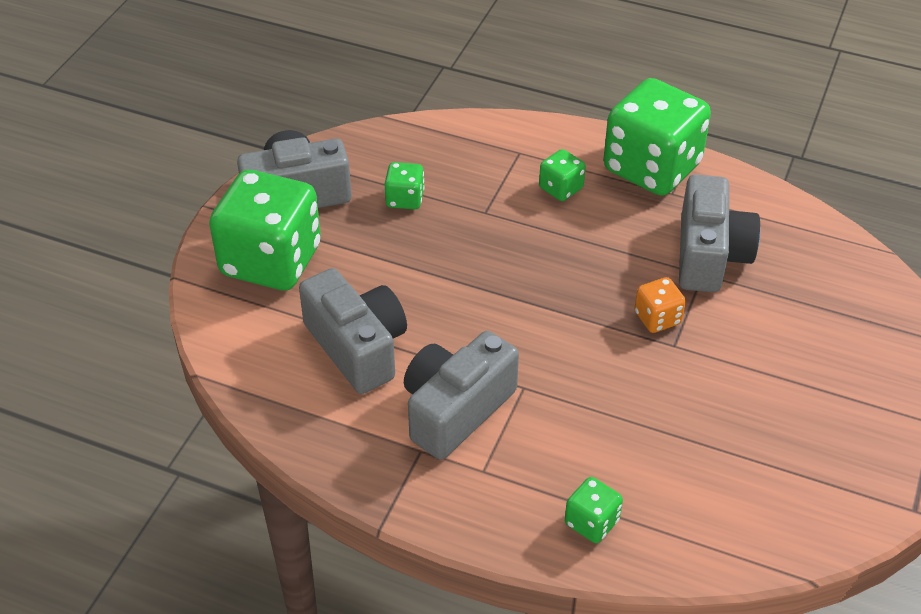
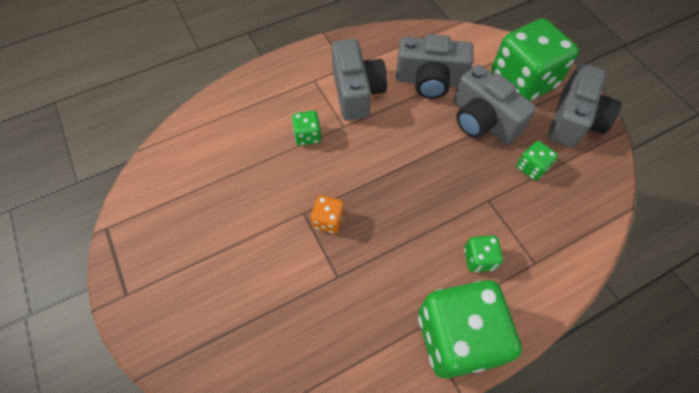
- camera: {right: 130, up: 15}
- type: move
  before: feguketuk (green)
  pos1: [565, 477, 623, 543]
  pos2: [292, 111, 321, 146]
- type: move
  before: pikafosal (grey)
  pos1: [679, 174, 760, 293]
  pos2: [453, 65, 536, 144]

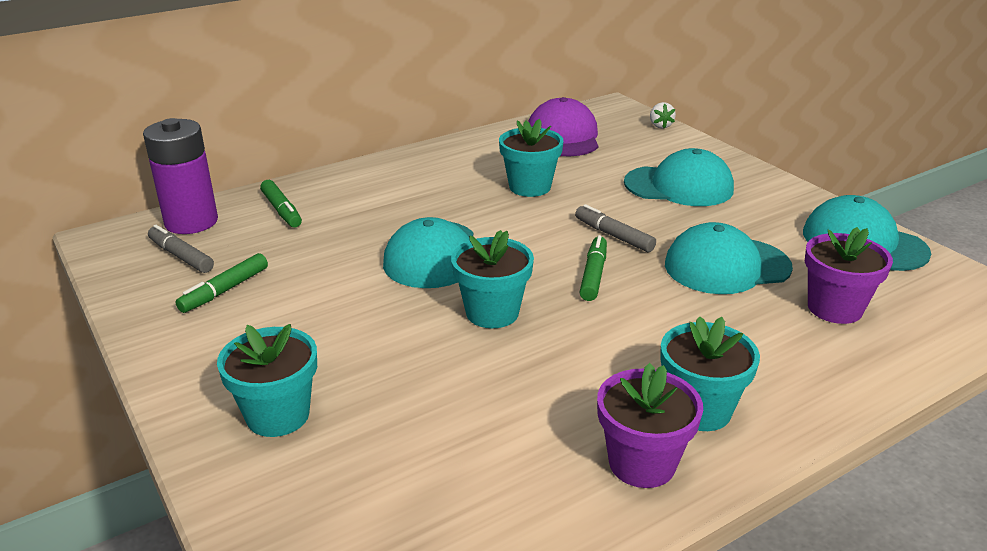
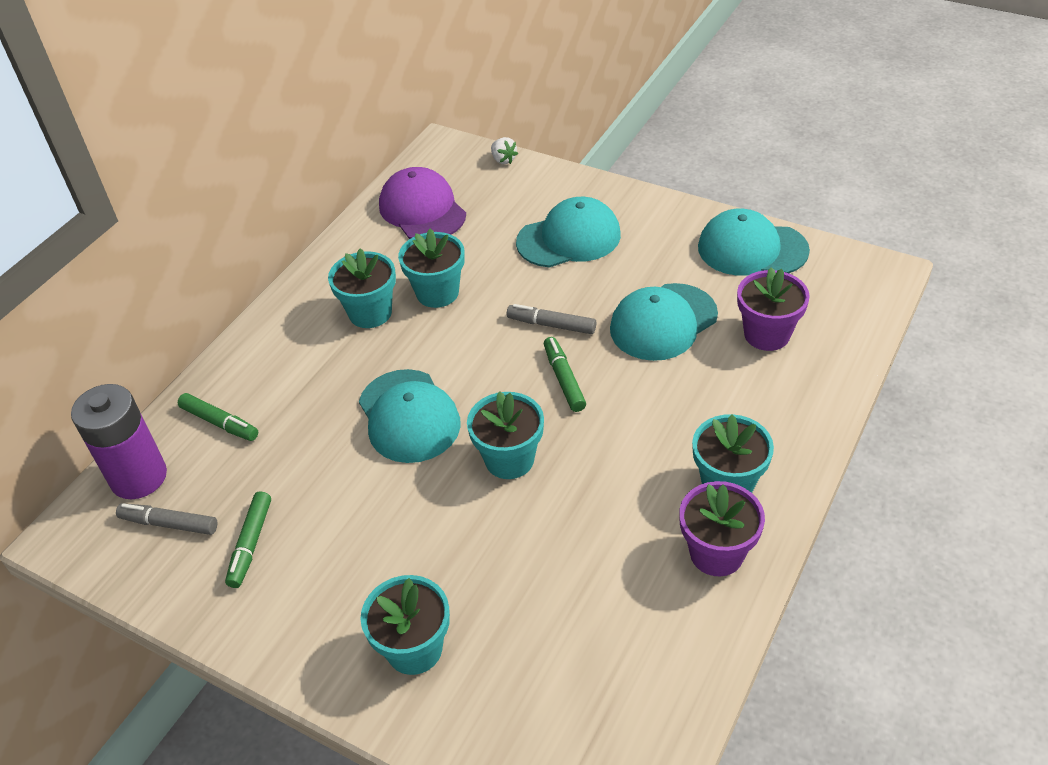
- camera: {right: -25, up: 15}
- type: insert
  after: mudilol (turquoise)
  pos2: [328, 248, 396, 328]

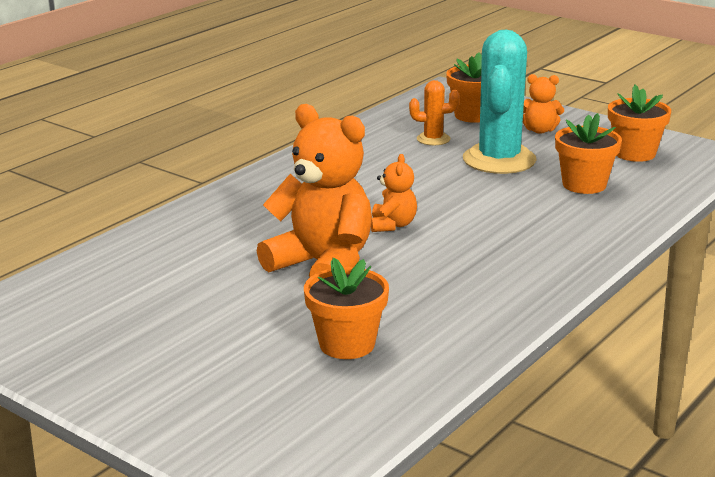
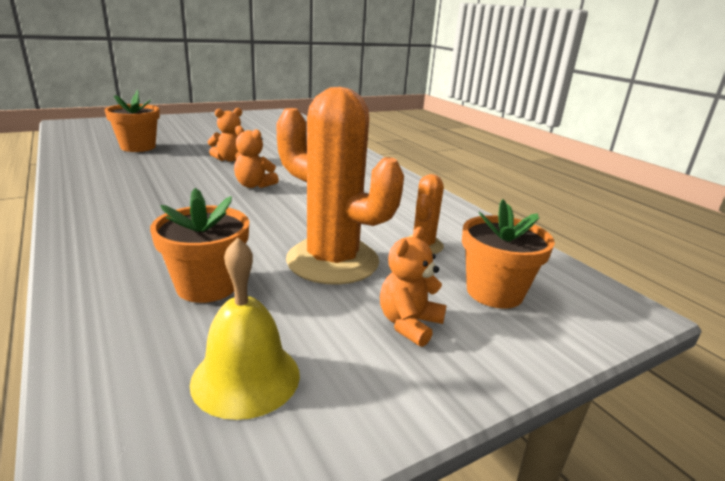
- camera: {right: 110, up: 0}
- type: replace
  before: mudilol (orange)
  after: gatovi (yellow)
  pos1: [608, 84, 671, 162]
  pos2: [190, 237, 300, 420]
- type: recolor
  before: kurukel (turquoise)
  after: kurukel (orange)
  pos1: [463, 30, 536, 174]
  pos2: [276, 87, 404, 285]
- type: resize
  before: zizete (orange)
  pos1: [257, 104, 372, 277]
  pos2: [207, 108, 242, 162]
  scale: 0.48

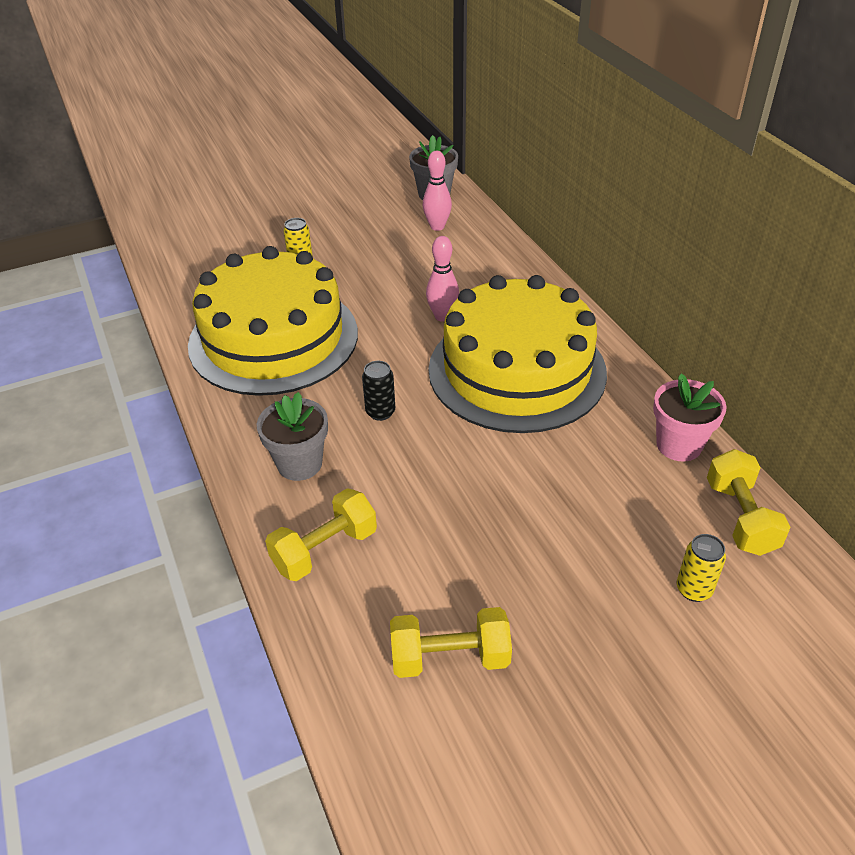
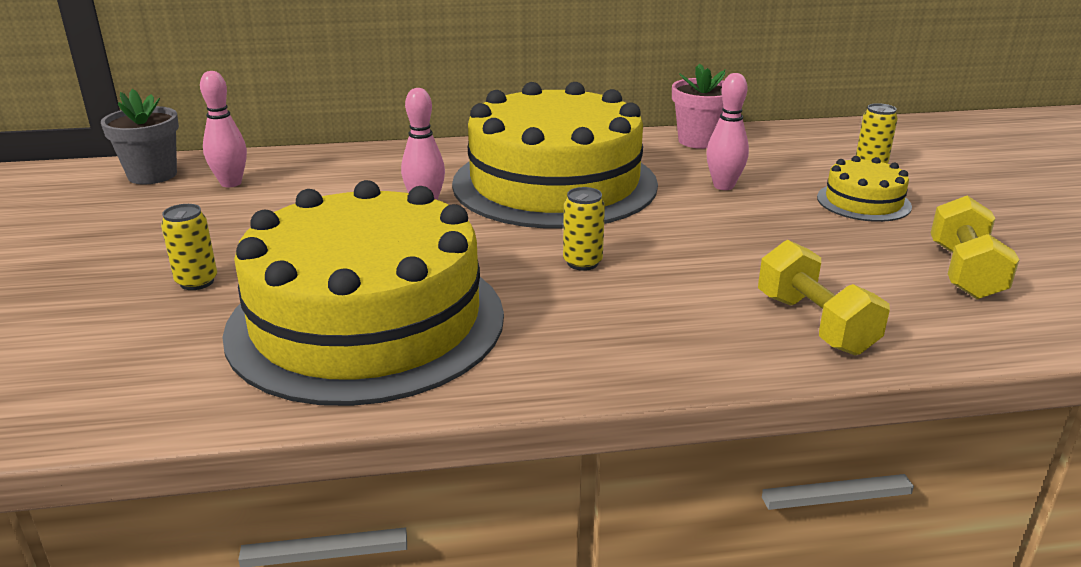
- camera: {right: -75, up: -15}
- type: delete
  before: mudilol (grey)
  pos1: [257, 392, 328, 481]
- type: delete
  before: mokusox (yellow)
  pos1: [707, 449, 790, 556]
- type: insert
  after: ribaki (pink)
  pos2: [706, 73, 749, 190]
- type: insert
  after: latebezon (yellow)
  pos2: [817, 156, 912, 222]
- type: recolor
  before: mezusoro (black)
  after: mezusoro (yellow)
  pos1: [362, 361, 395, 421]
  pos2: [563, 187, 605, 271]

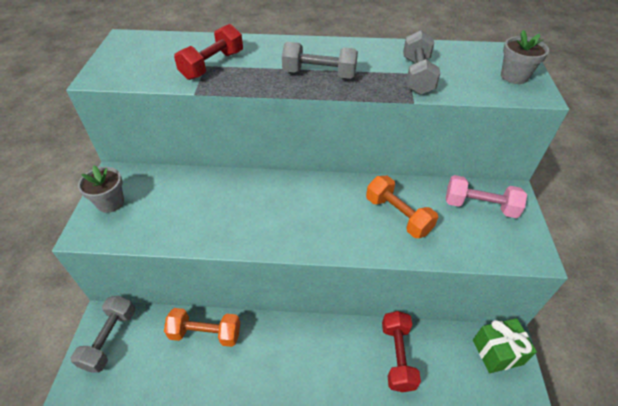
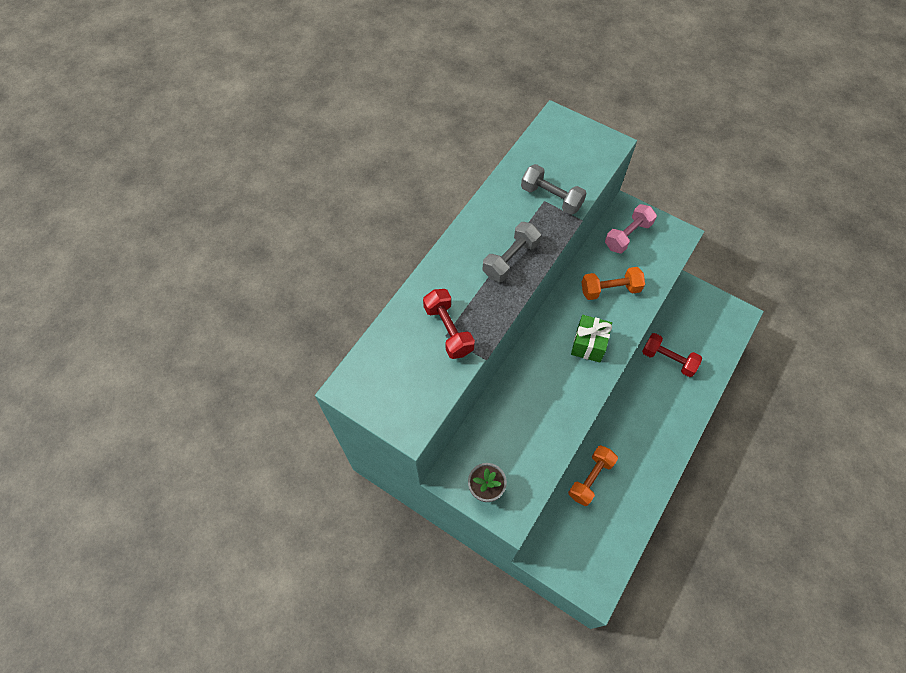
- camera: {right: -60, up: 15}
- type: delete
  before: mokusox (grey)
  pos1: [71, 296, 135, 373]
- type: delete
  before: mudilol (grey)
  pos1: [501, 30, 549, 84]
- type: move
  before: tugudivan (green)
  pos1: [473, 318, 537, 373]
  pos2: [571, 315, 612, 362]

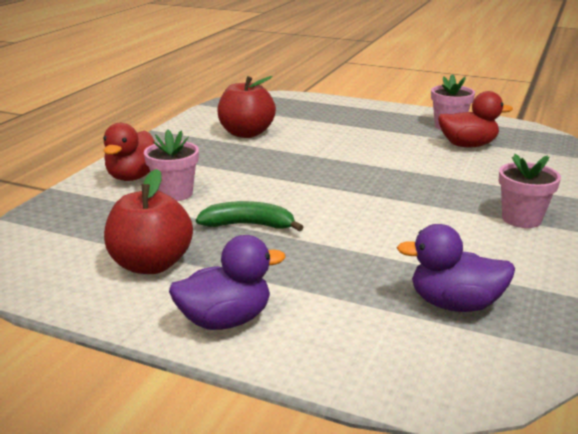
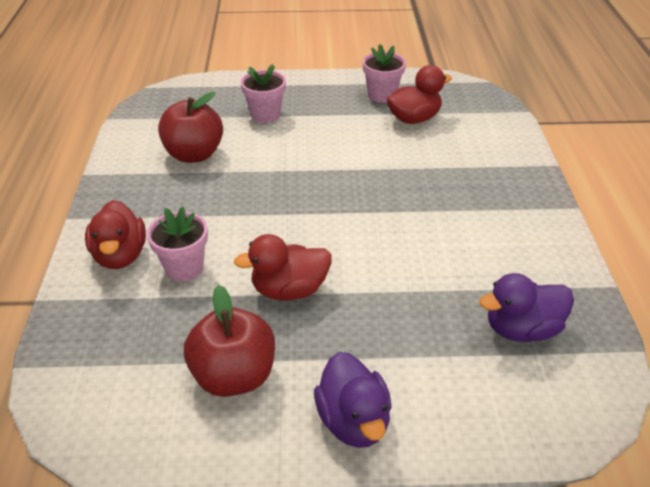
- camera: {right: -25, up: 15}
- type: move
  before: mudilol (pink)
  pos1: [499, 154, 561, 228]
  pos2: [241, 64, 286, 123]
- type: replace
  before: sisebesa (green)
  after: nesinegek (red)
  pos1: [196, 201, 304, 232]
  pos2: [234, 234, 332, 301]
- type: rotate
  before: nesinegek (purple)
  pos1: [169, 235, 286, 330]
  pos2: [314, 352, 392, 448]
  turn: 120

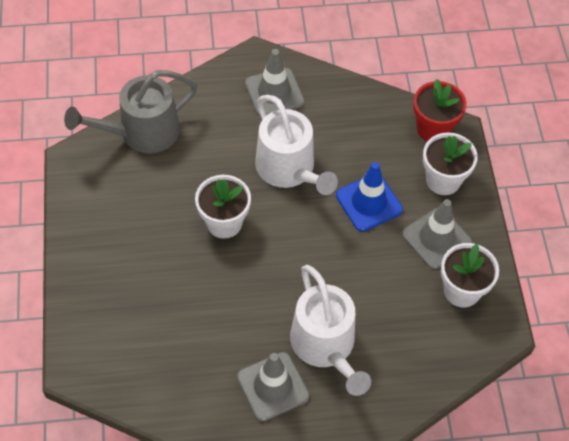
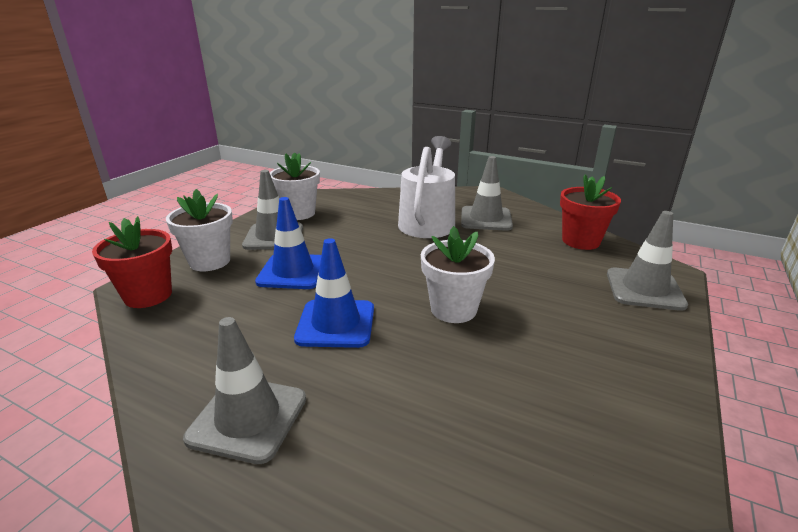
- camera: {right: -145, up: -30}
- type: delete
  before: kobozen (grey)
  pos1: [64, 70, 198, 153]
- type: insert
  after: mudilol (red)
  pos2: [560, 174, 621, 250]
- type: insert
  after: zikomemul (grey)
  pos2: [607, 211, 688, 311]
- type: replace
  before: kobozen (white)
  after: zikomemul (blue)
  pos1: [255, 95, 338, 195]
  pos2: [294, 238, 374, 348]

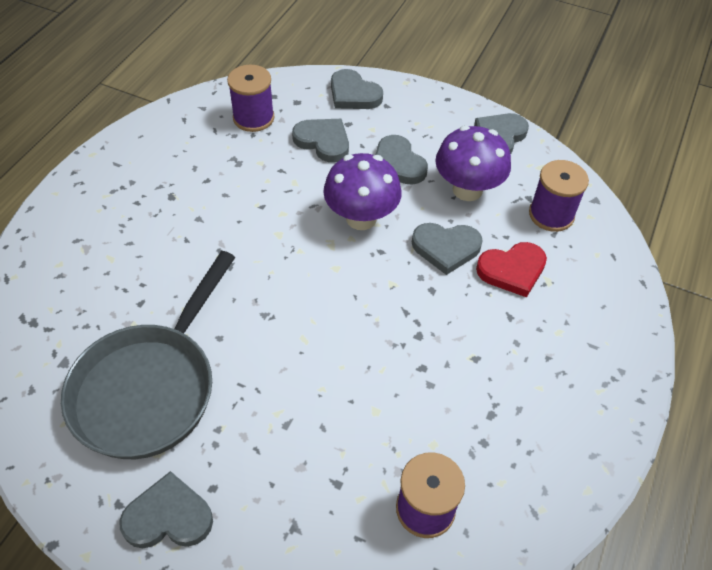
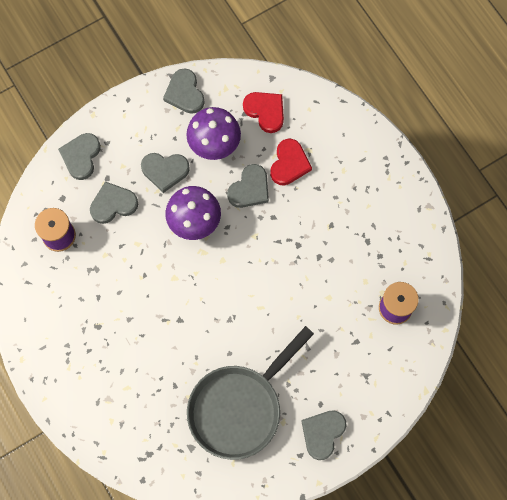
- camera: {right: -55, up: 20}
- type: replace
  before: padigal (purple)
  after: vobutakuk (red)
  pos1: [529, 160, 589, 232]
  pos2: [243, 92, 284, 133]
- type: rotate
  before: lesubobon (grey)
  pos1: [61, 251, 236, 459]
  pos2: [187, 326, 314, 460]
  turn: 75
- type: rotate
  before: vobutakuk (grey)
  pos1: [331, 69, 383, 109]
  pos2: [58, 133, 101, 180]
  turn: 120

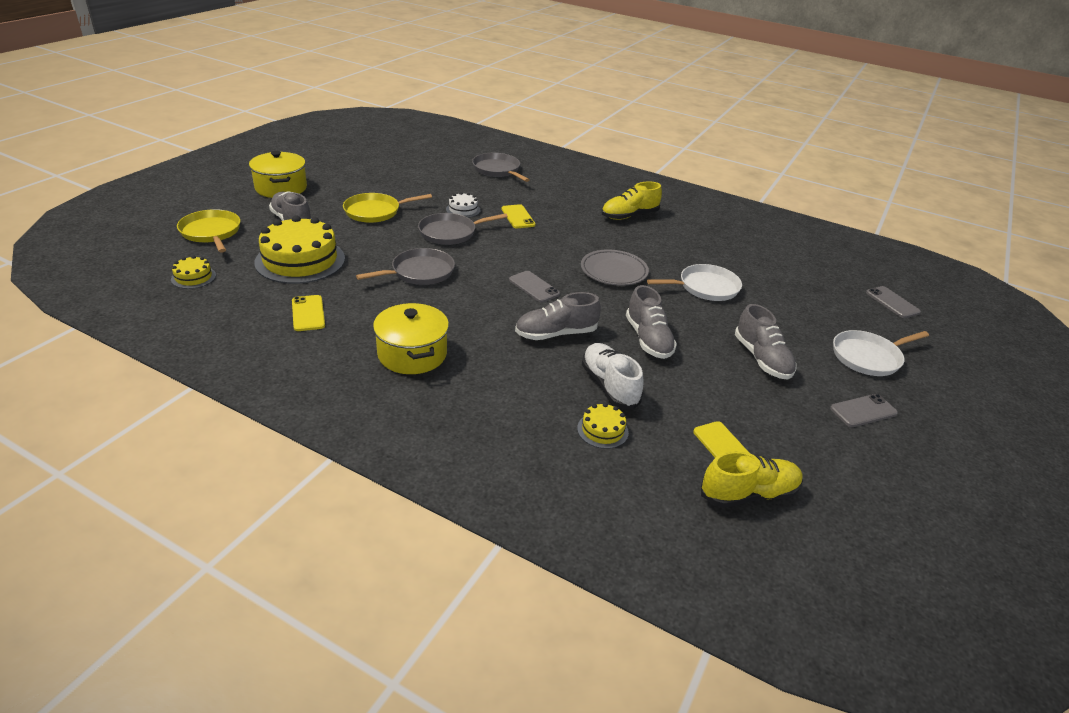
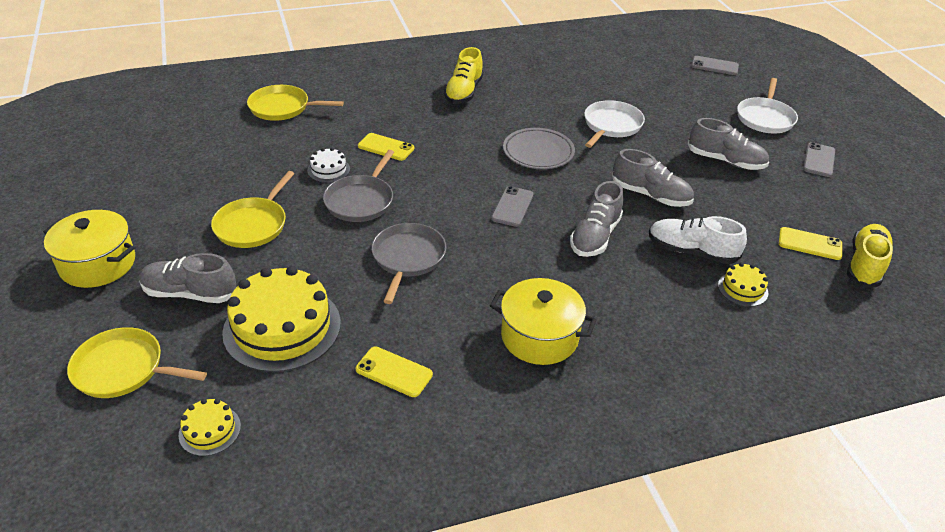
- camera: {right: -45, up: 5}
- type: recolor
  before: lesubobon (grey)
  after: lesubobon (yellow)
  pos1: [472, 153, 530, 182]
  pos2: [247, 85, 344, 121]
- type: rotate
  before: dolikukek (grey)
  pos1: [509, 271, 560, 302]
  pos2: [491, 186, 534, 227]
  turn: -75

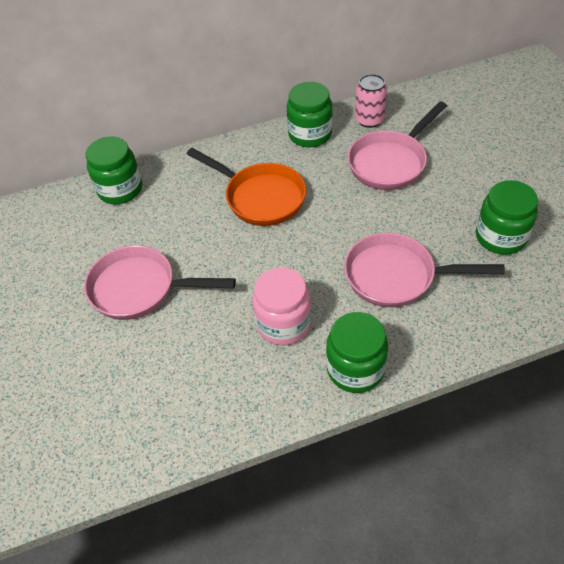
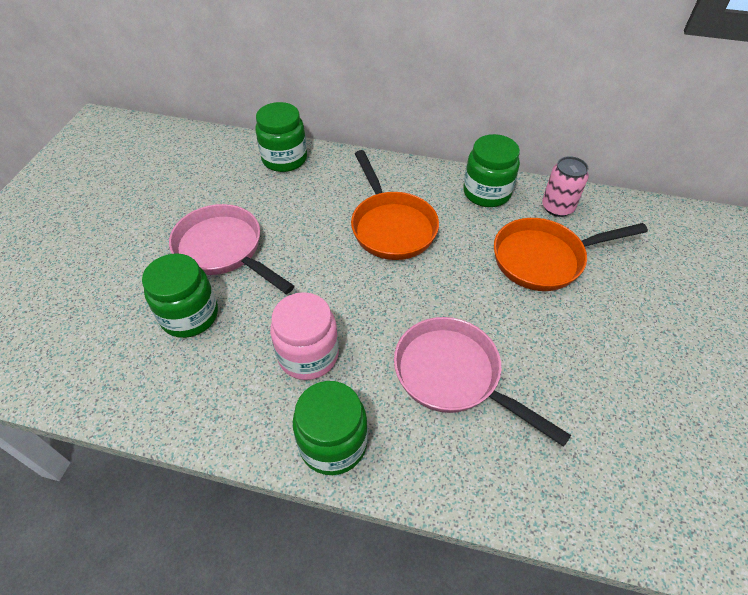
- camera: {right: 30, up: 0}
- type: move
  before: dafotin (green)
  pos1: [476, 180, 538, 255]
  pos2: [142, 253, 218, 338]
- type: recolor
  before: lesubobon (pink)
  after: lesubobon (orange)
  pos1: [348, 101, 447, 190]
  pos2: [494, 218, 648, 291]

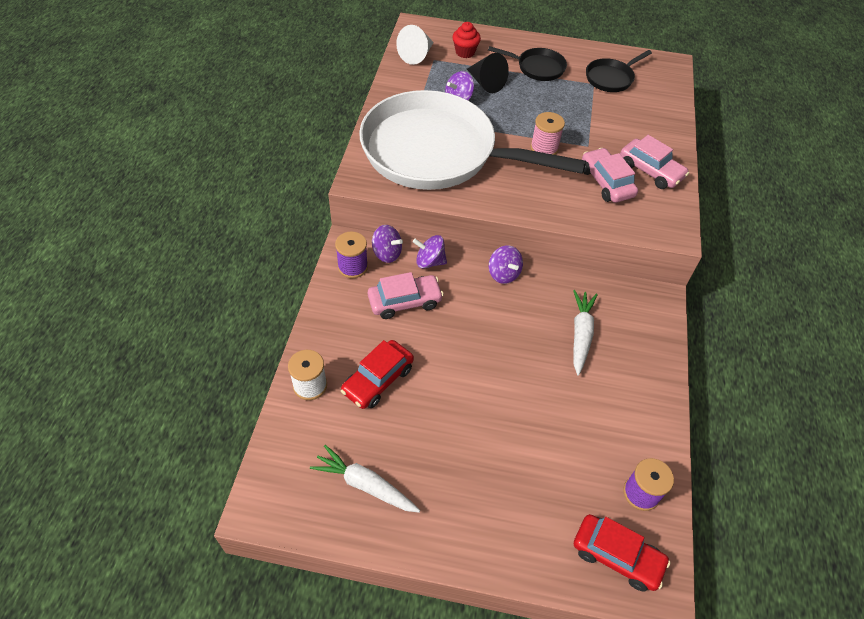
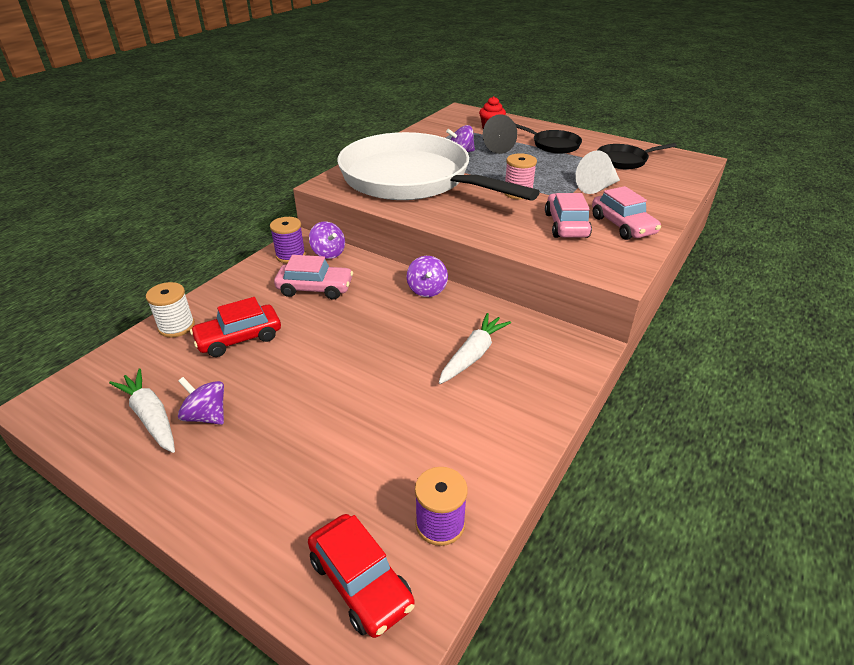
- camera: {right: 25, up: -15}
- type: move
  before: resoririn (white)
  pos1: [396, 25, 434, 65]
  pos2: [575, 150, 620, 194]
- type: move
  before: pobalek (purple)
  pos1: [413, 235, 447, 269]
  pos2: [178, 377, 224, 425]

